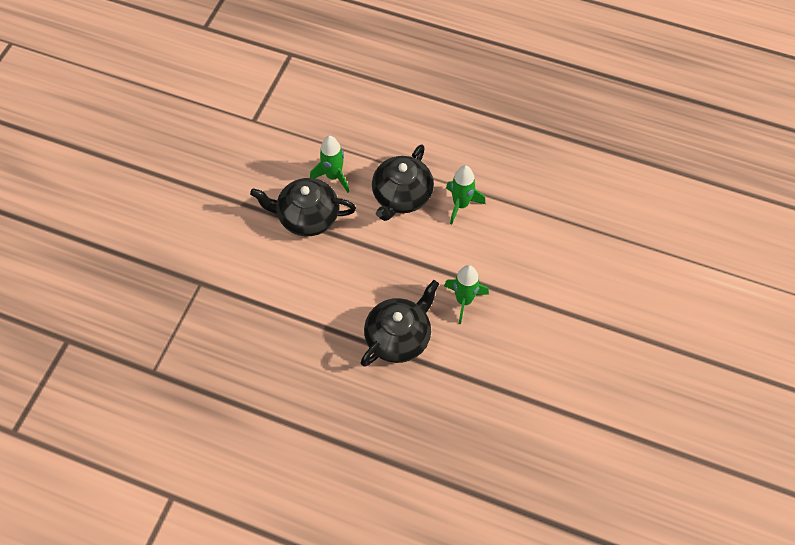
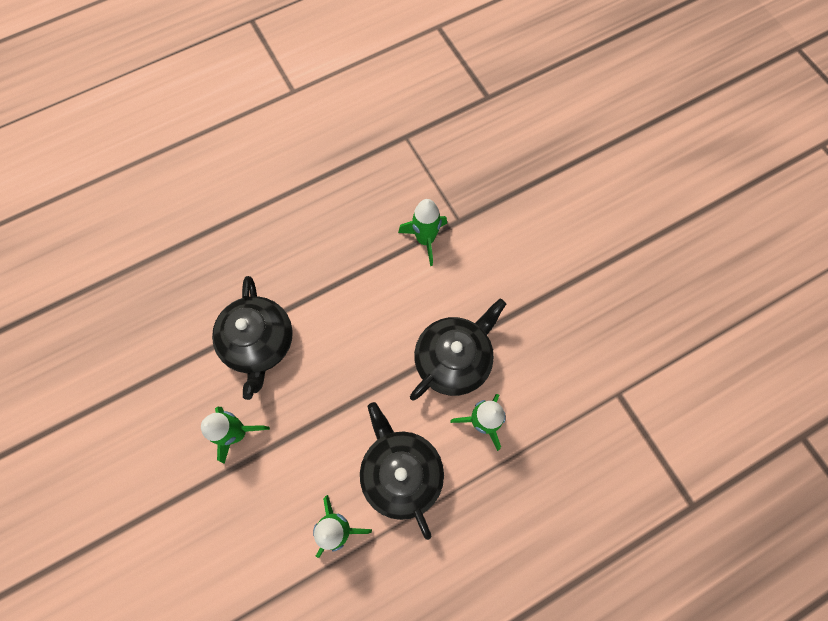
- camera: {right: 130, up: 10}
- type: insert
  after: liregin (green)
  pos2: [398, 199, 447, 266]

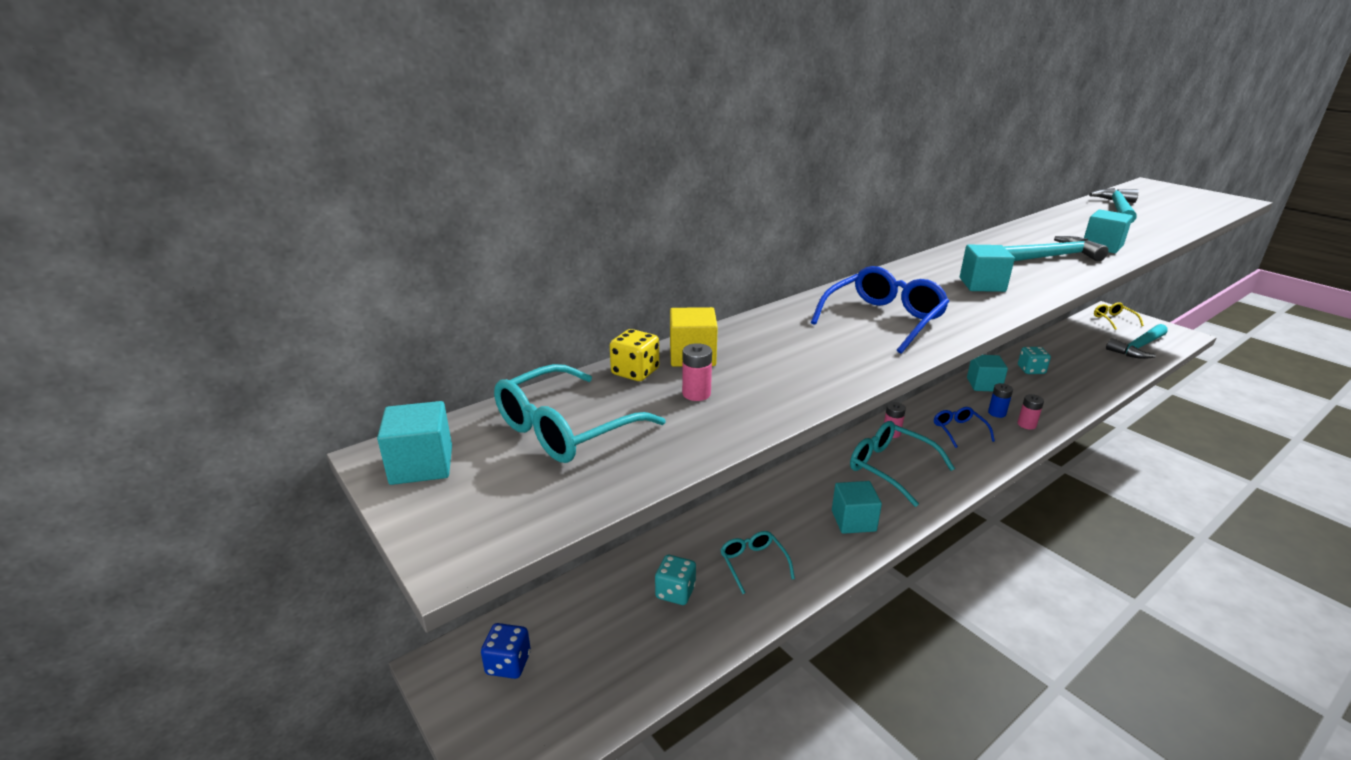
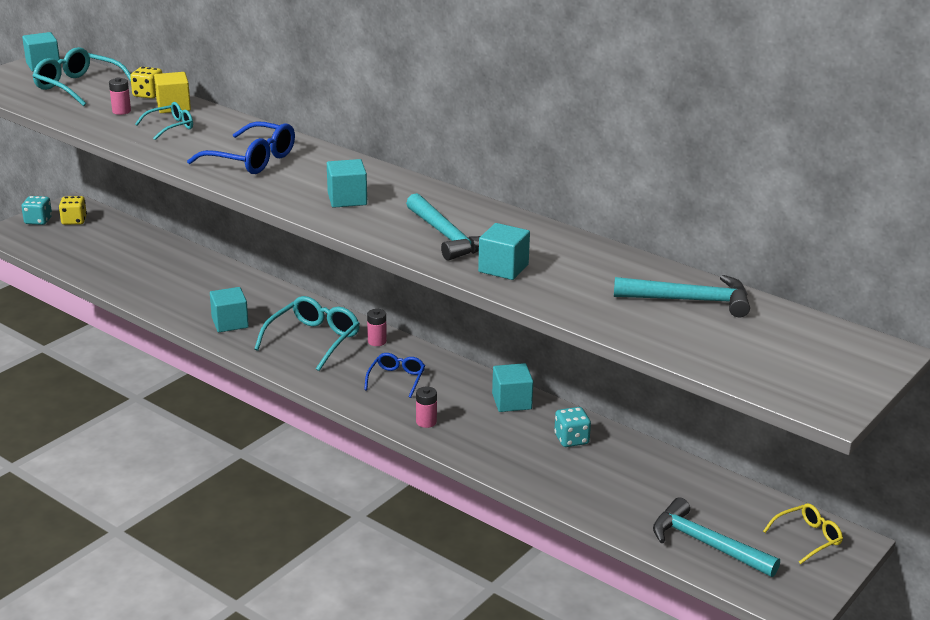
- camera: {right: 75, up: 0}
- type: delete
  before: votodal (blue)
  pos1: [988, 383, 1013, 418]
- type: move
  before: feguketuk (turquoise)
  pos1: [655, 555, 696, 605]
  pos2: [21, 196, 52, 225]
- type: move
  before: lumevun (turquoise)
  pos1: [720, 531, 795, 594]
  pos2: [135, 102, 193, 140]
- type: recolor
  before: feguketuk (blue)
  after: feguketuk (yellow)
  pos1: [481, 623, 531, 679]
  pos2: [59, 196, 87, 225]
- type: rotate
  before: lumevun (blue)
  pos1: [934, 407, 995, 448]
  pos2: [364, 353, 425, 398]
  turn: -45

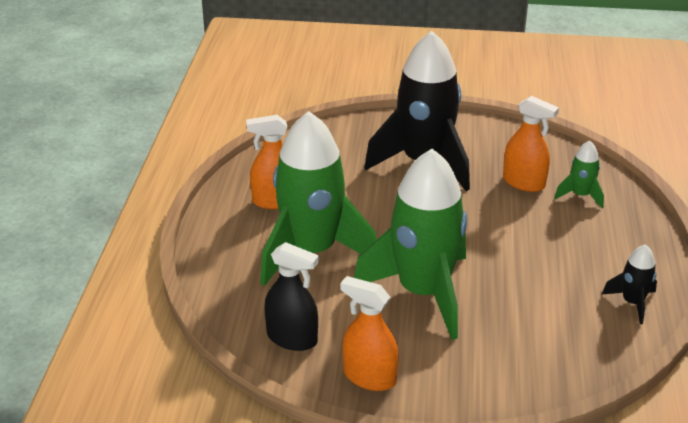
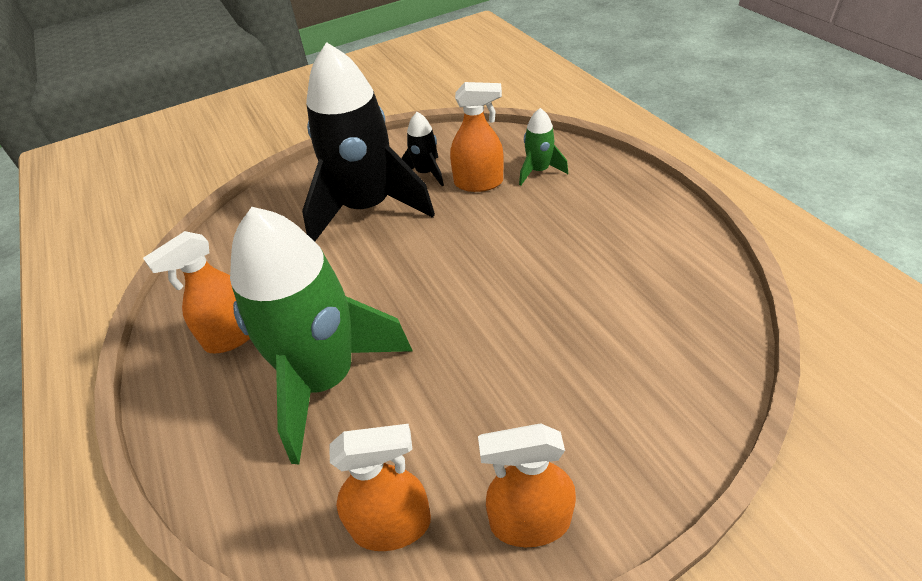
- camera: {right: -30, up: 10}
- type: delete
  before: liregin (green)
  pos1: [354, 149, 467, 340]
- type: move
  before: liregin (black)
  pos1: [602, 244, 657, 324]
  pos2: [401, 112, 444, 186]
- type: recolor
  before: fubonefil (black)
  after: fubonefil (orange)
  pos1: [264, 242, 319, 351]
  pos2: [330, 424, 431, 551]

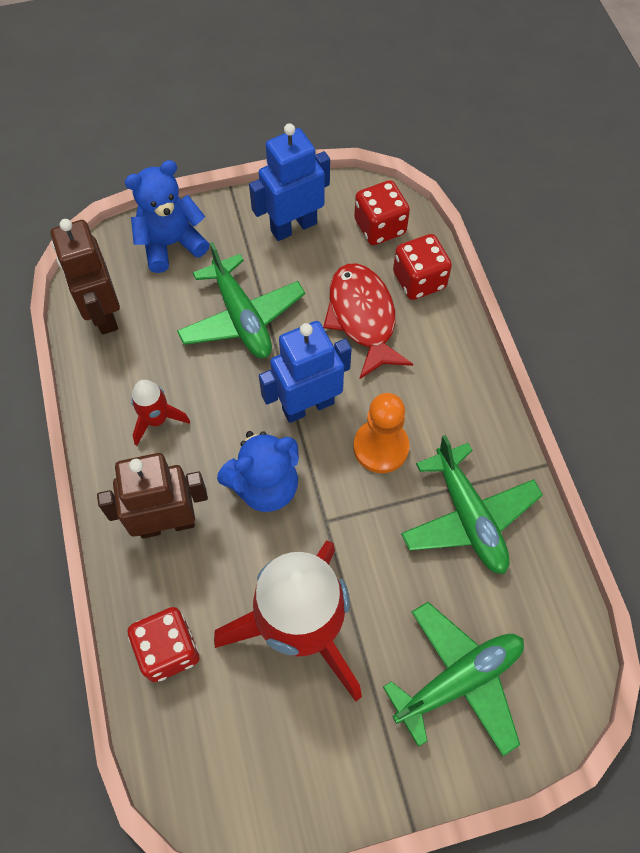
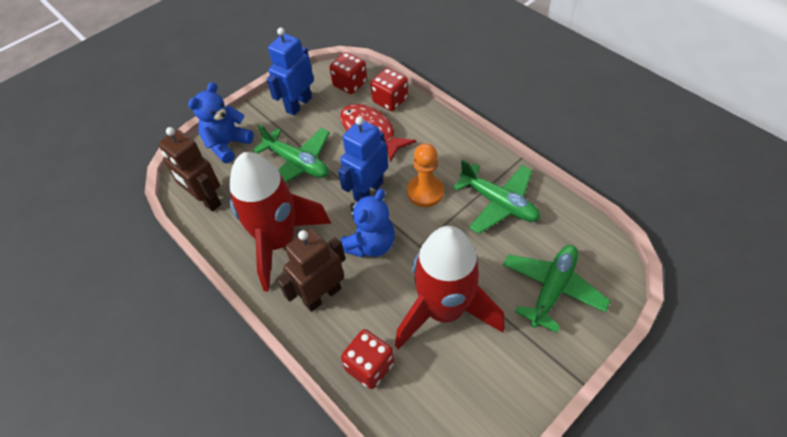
- camera: {right: -25, up: -10}
- type: resize
  before: liregin (red)
  pos1: [131, 380, 190, 446]
  pos2: [229, 152, 331, 292]
  scale: 2.36

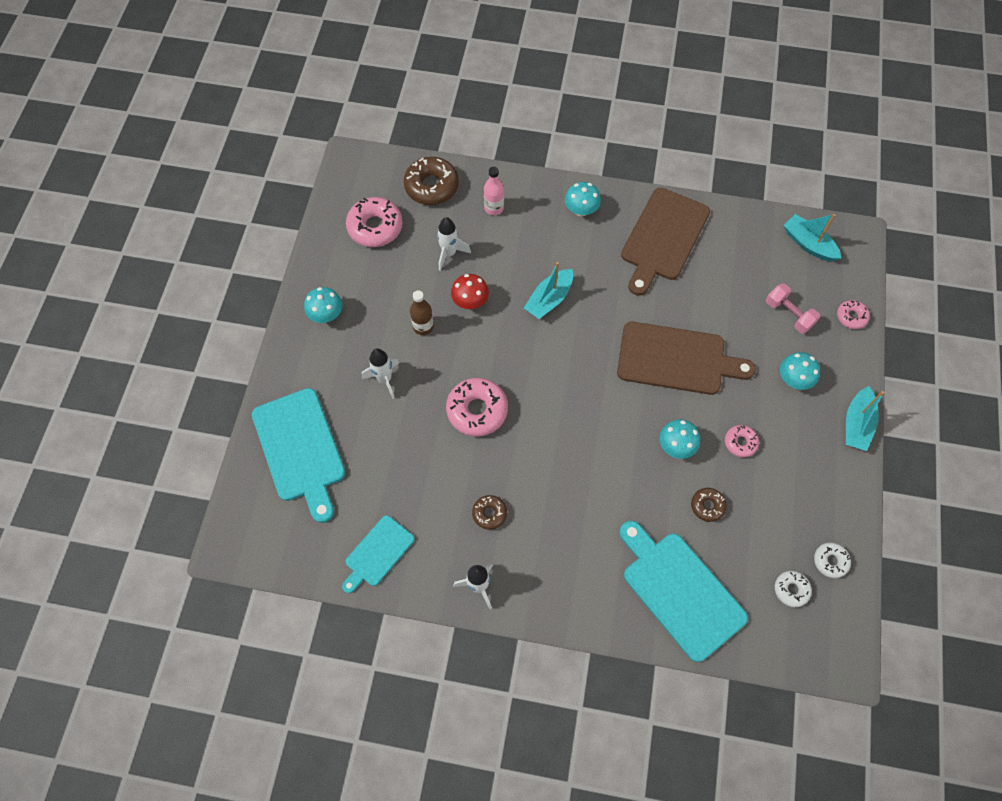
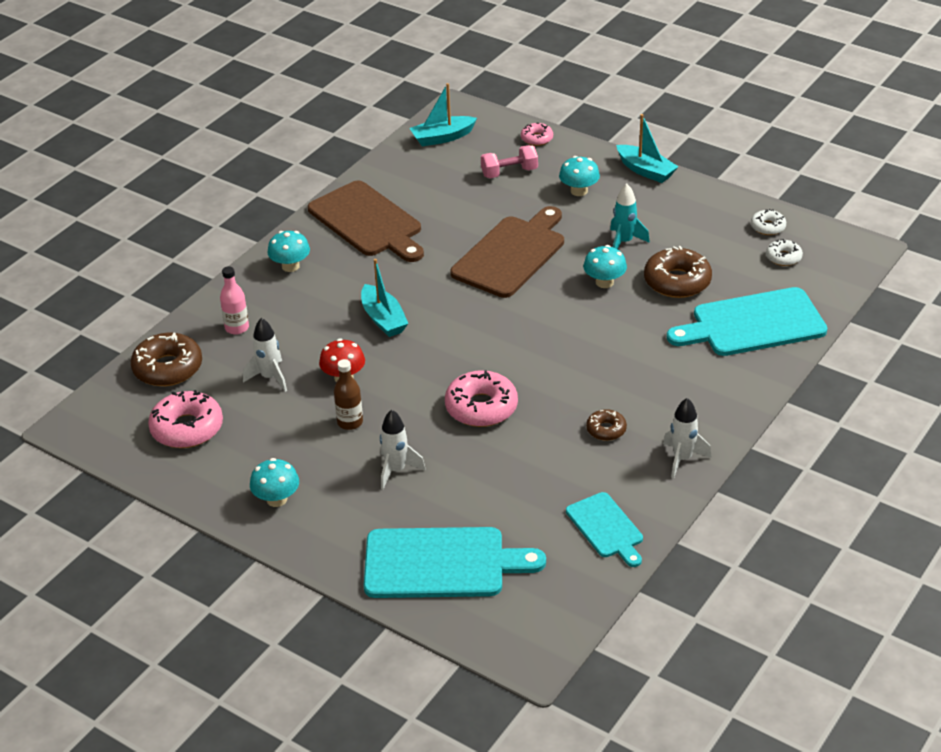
- camera: {right: -65, up: -25}
- type: replace
  before: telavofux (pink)
  after: liregin (turquoise)
  pos1: [725, 425, 759, 457]
  pos2: [610, 184, 650, 249]
- type: resize
  before: telavofux (brown)
  pos1: [691, 488, 727, 522]
  pos2: [644, 246, 712, 298]
  scale: 1.85

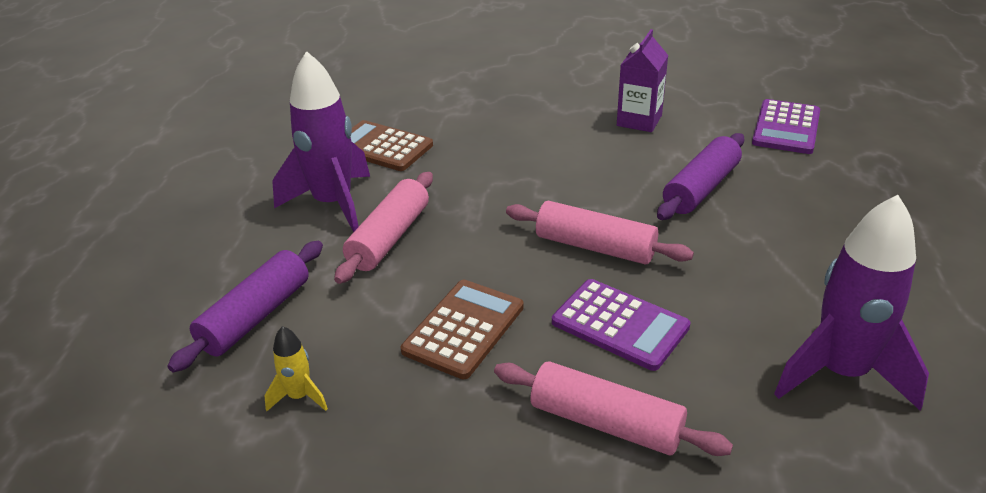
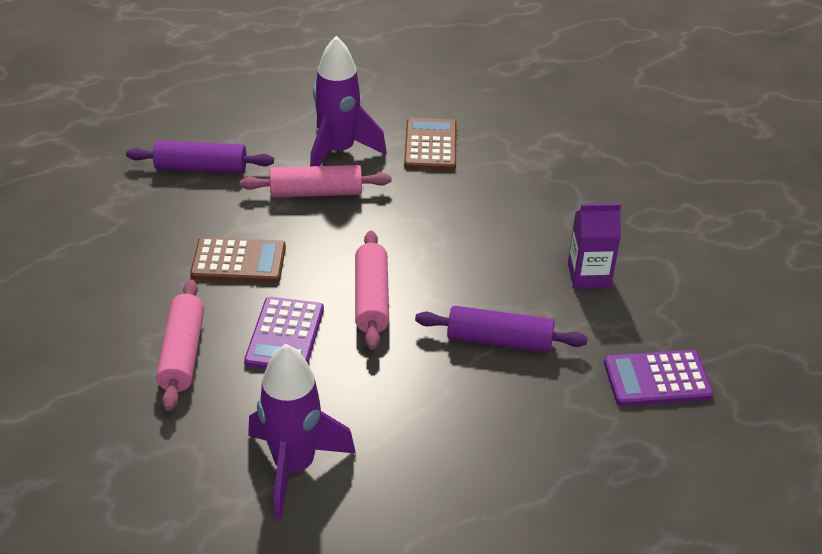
- camera: {right: 60, up: 5}
- type: delete
  before: liregin (yellow)
  pos1: [264, 326, 328, 411]

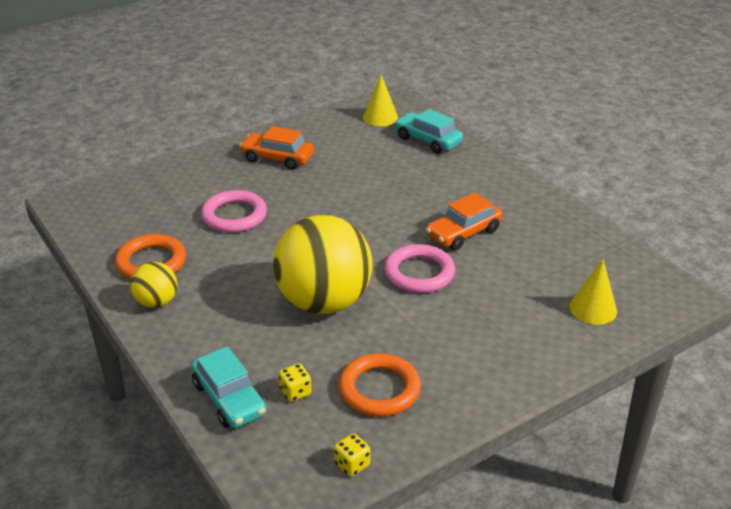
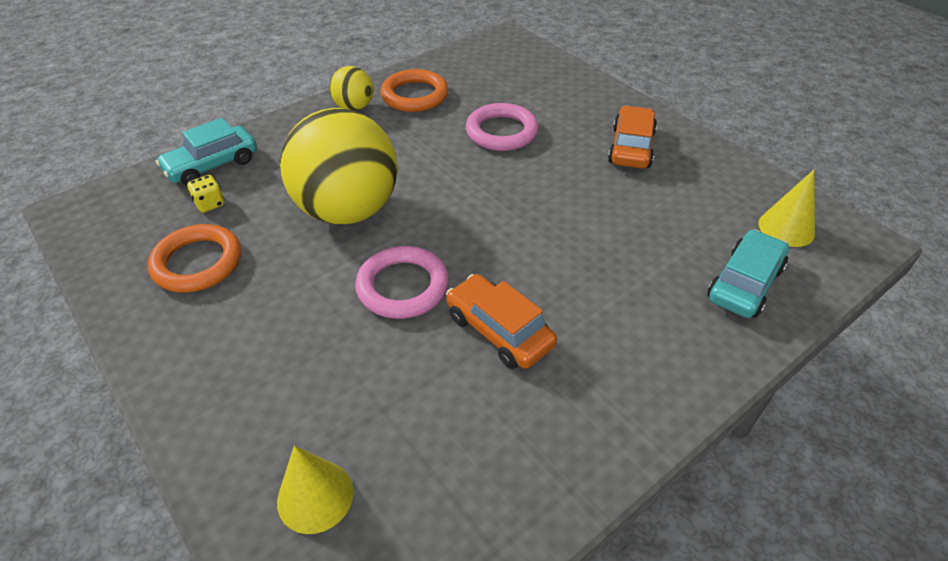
- camera: {right: 85, up: 10}
- type: delete
  before: feguketuk (yellow)
  pos1: [334, 433, 370, 477]

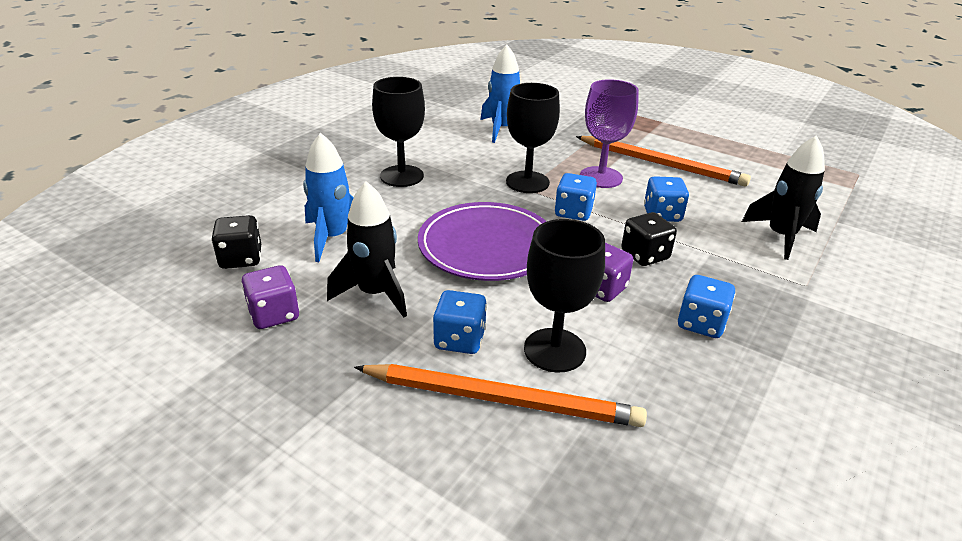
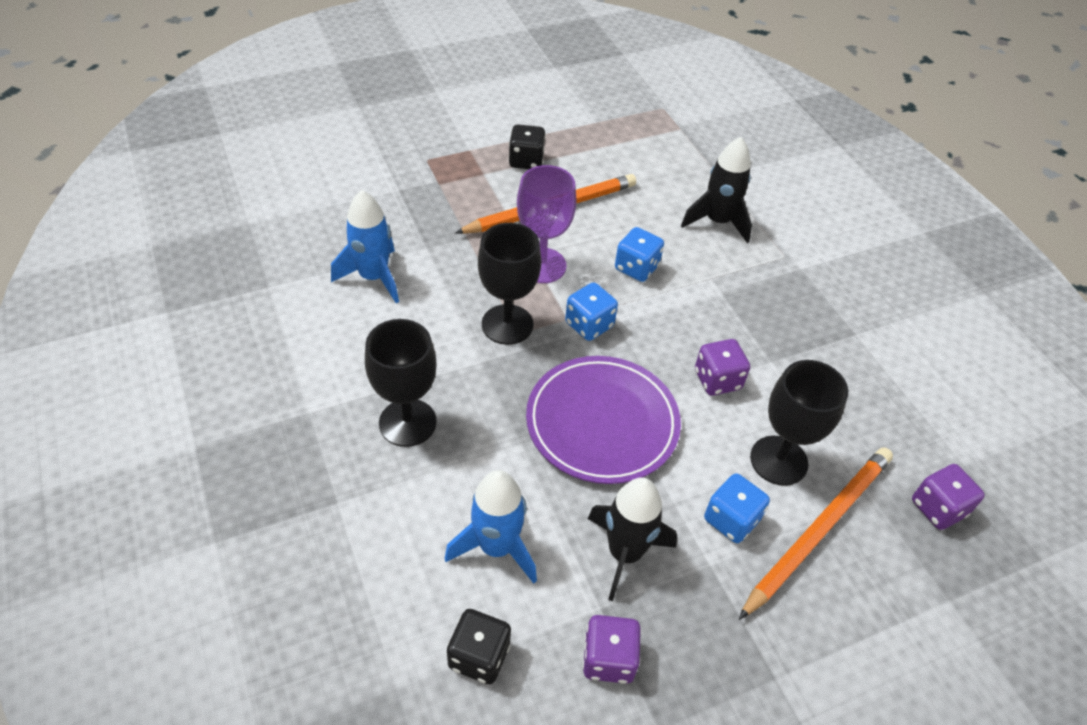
- camera: {right: -60, up: 15}
- type: delete
  before: feguketuk (blue)
  pos1: [678, 275, 735, 338]
- type: insert
  after: feguketuk (purple)
  pos2: [912, 464, 985, 530]
- type: move
  before: feguketuk (black)
  pos1: [621, 212, 677, 266]
  pos2: [509, 124, 546, 169]

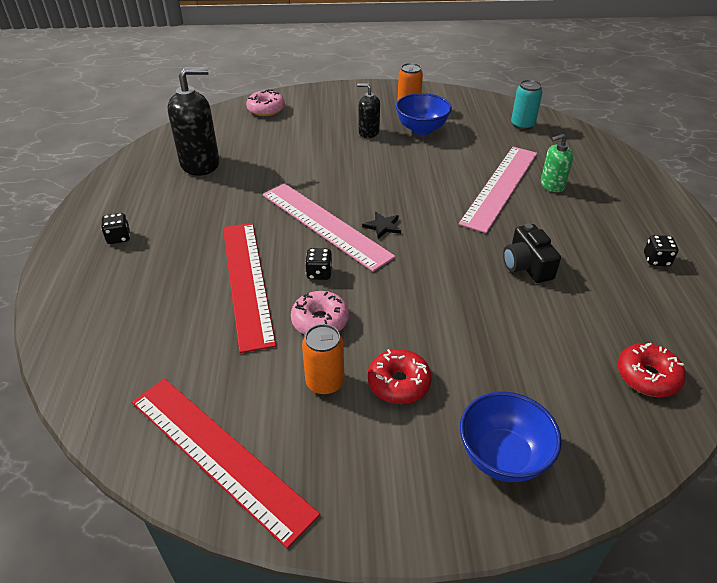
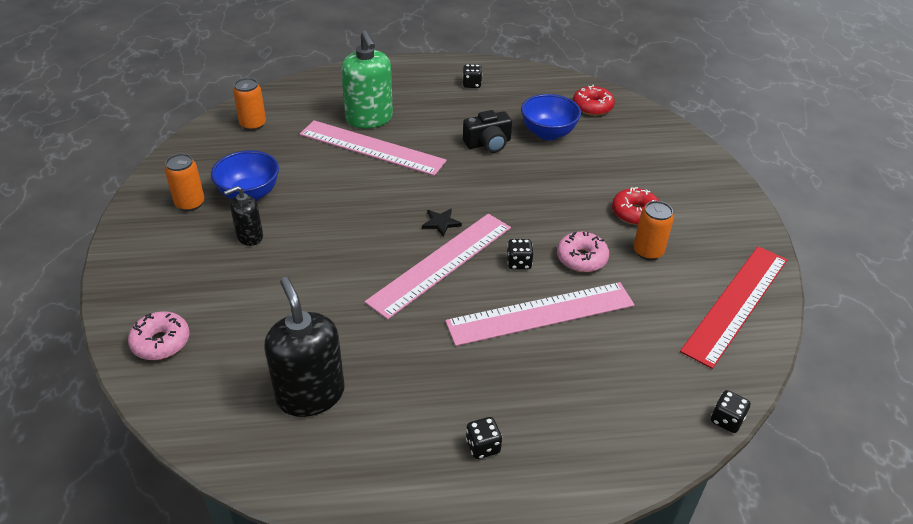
- camera: {right: -95, up: 0}
- type: insert
  after: feguketuk (black)
  pos2: [711, 390, 750, 433]
- type: move
  before: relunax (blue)
  pos1: [460, 391, 562, 482]
  pos2: [521, 94, 581, 140]
- type: recolor
  before: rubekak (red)
  after: rubekak (pink)
  pos1: [223, 223, 276, 353]
  pos2: [445, 282, 634, 346]
- type: recolor
  before: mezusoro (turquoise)
  after: mezusoro (orange)
  pos1: [511, 80, 543, 130]
  pos2: [233, 78, 266, 131]
- type: rotate
  before: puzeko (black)
  pos1: [357, 83, 380, 138]
  pos2: [224, 186, 263, 246]
  turn: 45
- type: resize
  before: puzeko (green)
  pos1: [541, 134, 573, 192]
  pos2: [341, 30, 393, 129]
  scale: 1.79

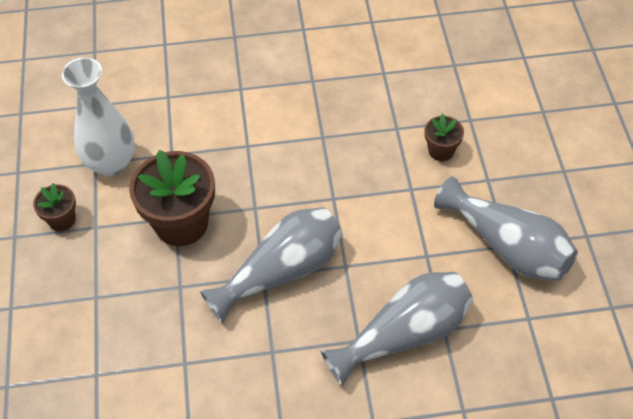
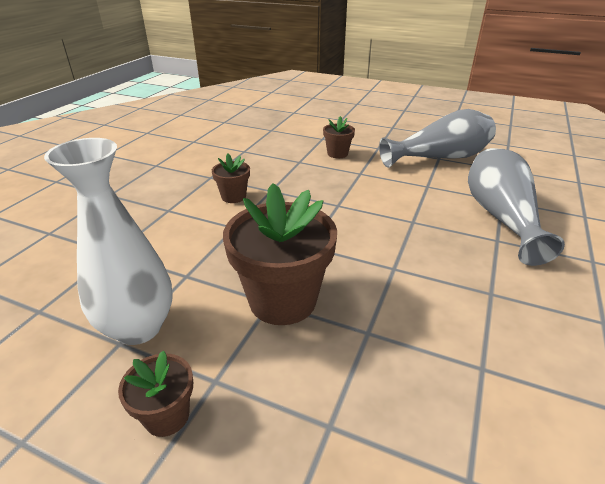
- camera: {right: -60, up: -20}
- type: delete
  before: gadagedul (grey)
  pos1: [200, 207, 343, 323]
- type: insert
  after: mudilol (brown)
  pos2: [212, 154, 250, 203]

